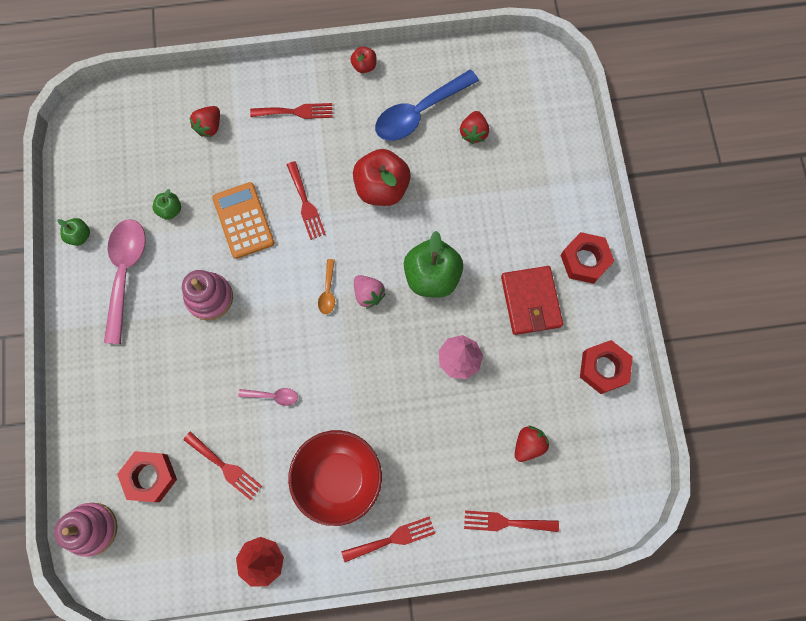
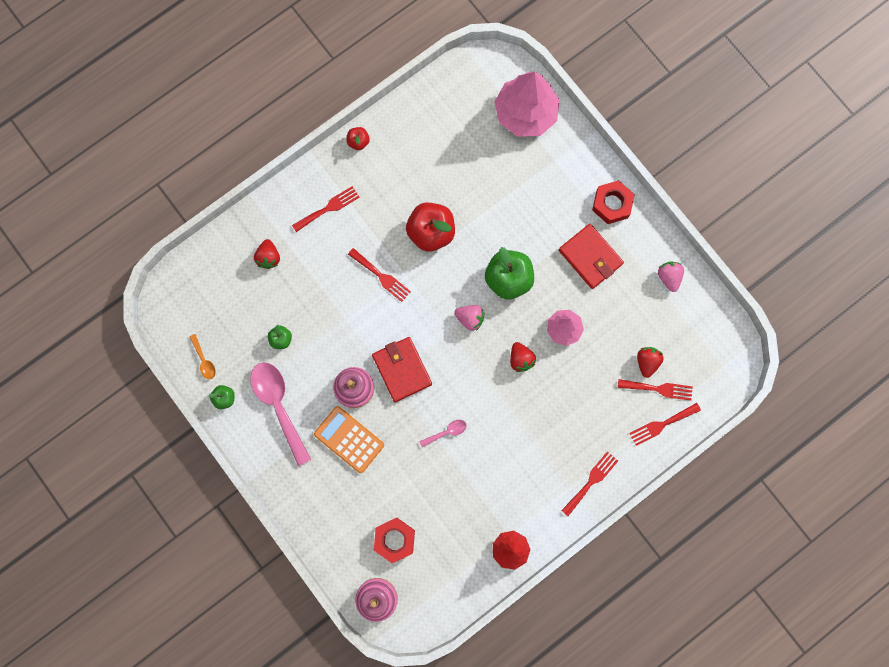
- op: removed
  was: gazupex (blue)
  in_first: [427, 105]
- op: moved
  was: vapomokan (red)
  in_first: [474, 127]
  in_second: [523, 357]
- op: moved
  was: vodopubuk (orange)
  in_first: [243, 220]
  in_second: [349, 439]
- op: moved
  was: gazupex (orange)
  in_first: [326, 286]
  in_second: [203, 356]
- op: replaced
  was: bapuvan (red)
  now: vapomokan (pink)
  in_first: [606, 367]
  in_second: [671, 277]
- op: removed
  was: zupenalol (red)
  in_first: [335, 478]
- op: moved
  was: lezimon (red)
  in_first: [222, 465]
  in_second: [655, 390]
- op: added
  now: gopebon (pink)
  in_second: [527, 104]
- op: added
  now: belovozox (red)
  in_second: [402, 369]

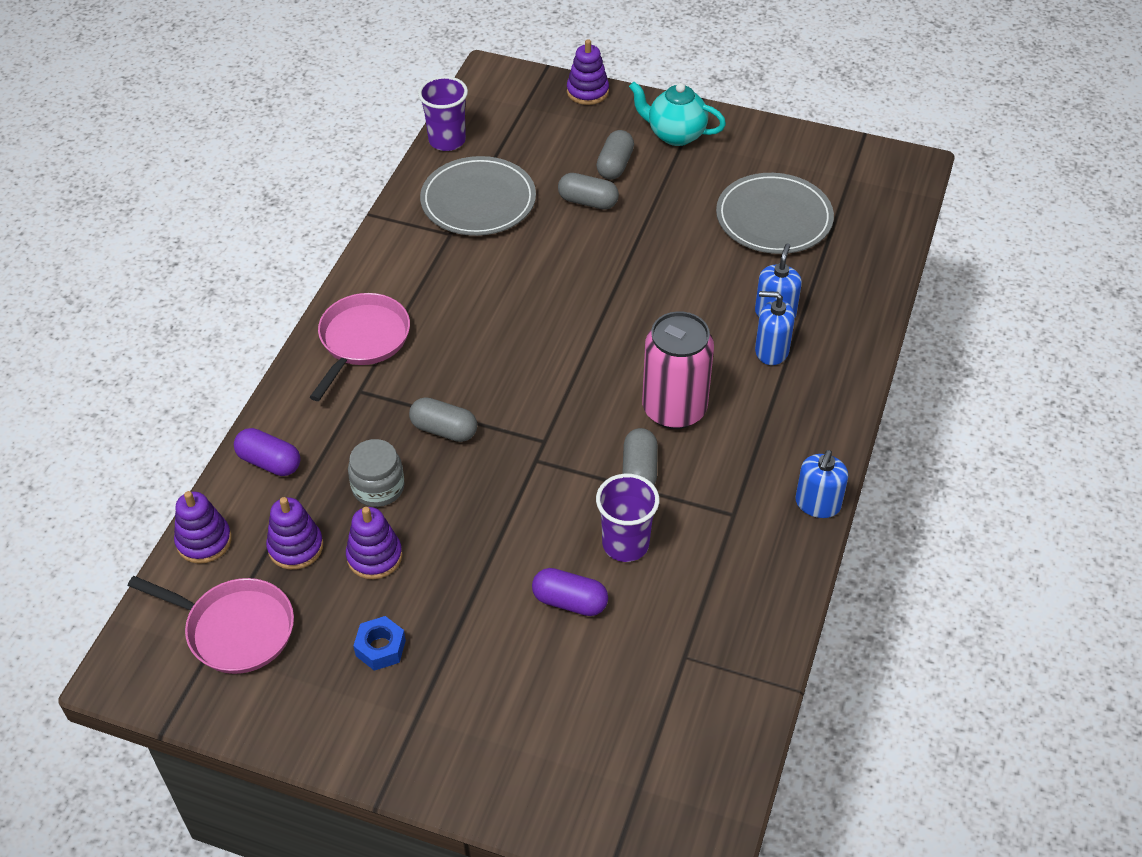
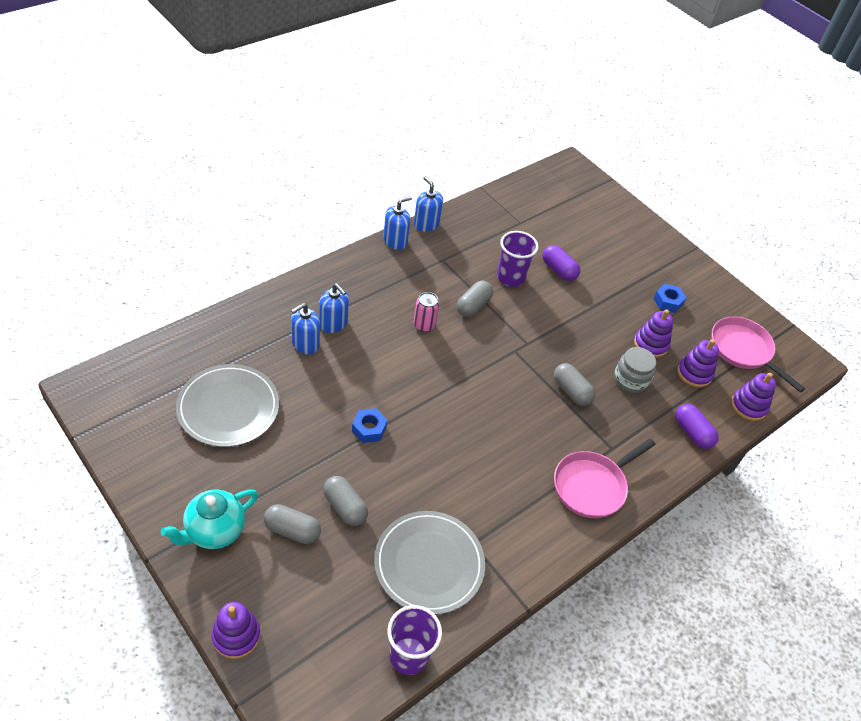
- op: turned
  was: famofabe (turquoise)
  in_first: [677, 114]
  in_second: [209, 519]
  clockwise: 90
- op: turned
  was: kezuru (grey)
  in_first: [615, 155]
  in_second: [292, 524]
  clockwise: 60
- op: resized
  was: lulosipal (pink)
  in_first: [678, 370]
  in_second: [426, 312]
  ratio: 0.5
- op: added
  now: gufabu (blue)
  in_second: [428, 204]
- op: added
  now: bapuvan (blue)
  in_second: [369, 425]

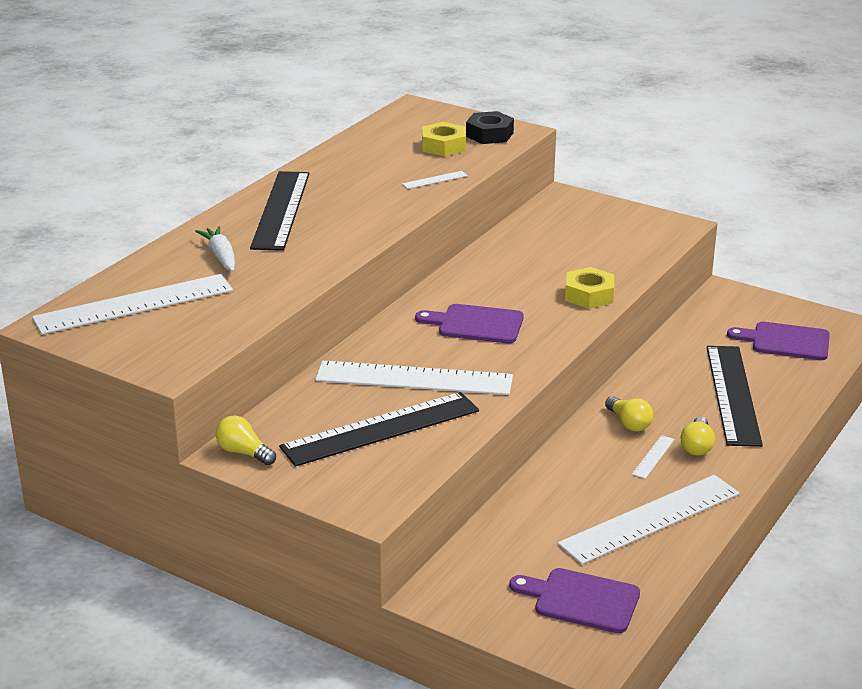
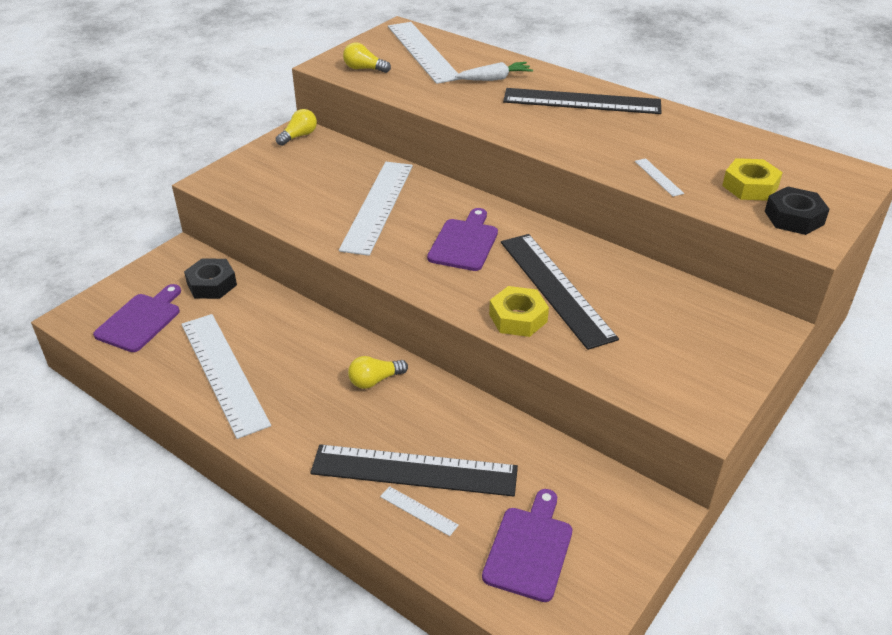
- op: moved
  was: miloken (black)
  in_first: [379, 429]
  in_second: [560, 292]
- op: moved
  was: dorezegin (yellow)
  in_first: [698, 436]
  in_second: [367, 57]
- op: moved
  was: miloken (white)
  in_first: [653, 457]
  in_second: [419, 511]
- op: added
  now: bapuvan (black)
  in_second: [210, 278]

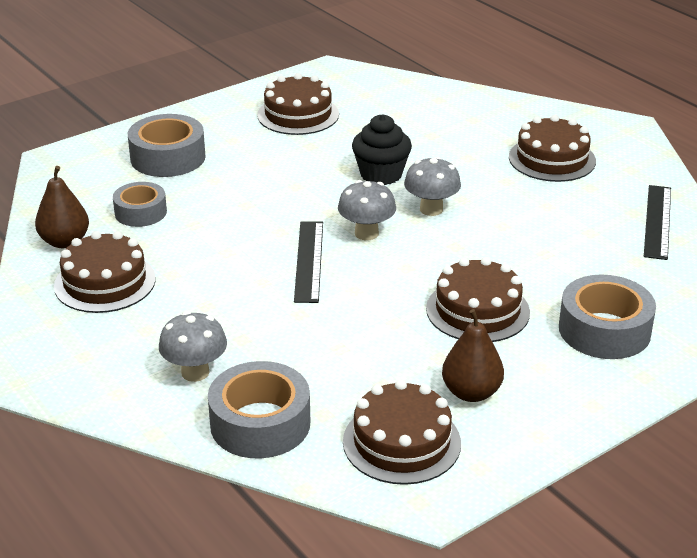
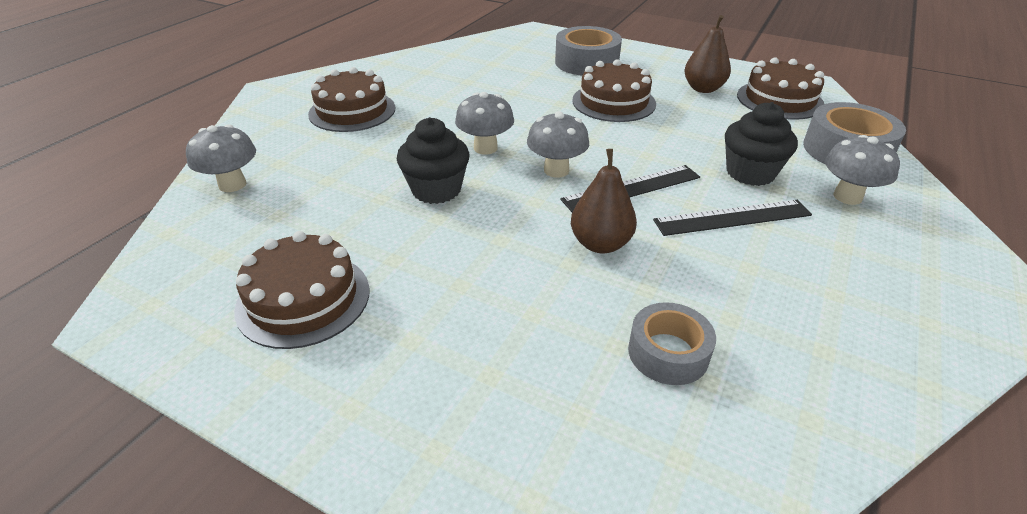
- op: removed
  was: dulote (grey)
  in_first: [167, 145]
- op: moved
  was: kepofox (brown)
  in_first: [62, 207]
  in_second: [604, 201]
- op: moved
  was: miloken (black)
  in_first: [657, 222]
  in_second: [732, 218]
- op: removed
  was: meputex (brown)
  in_first: [105, 272]
- op: added
  now: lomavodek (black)
  in_second: [761, 144]
- op: added
  now: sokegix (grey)
  in_second: [221, 158]

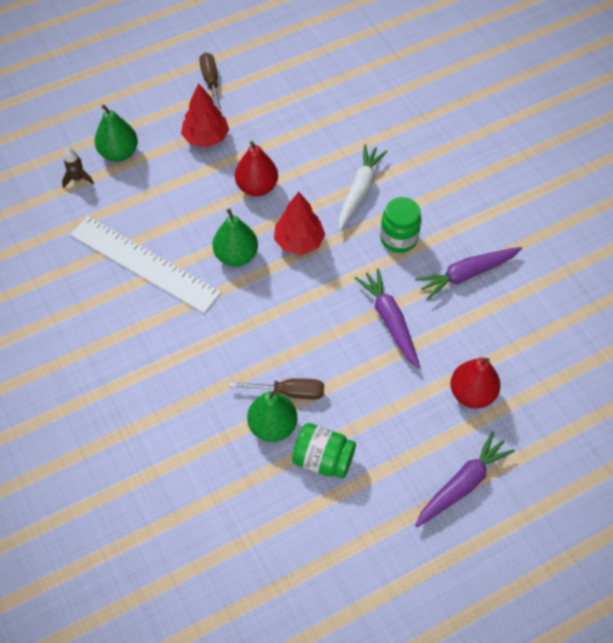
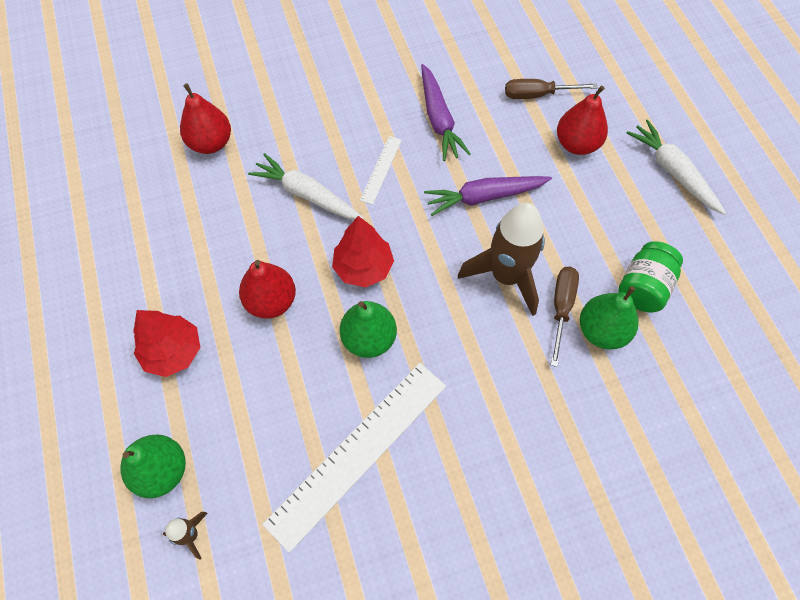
- op: moved
  was: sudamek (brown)
  in_first: [210, 83]
  in_second: [551, 89]
- op: replaced
  was: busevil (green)
  now: miloken (white)
  in_first: [400, 225]
  in_second: [381, 170]
- op: recoloured
  was: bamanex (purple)
  now: bamanex (white)
  in_first: [465, 479]
  in_second: [676, 167]
- op: added
  now: kepofox (red)
  in_second: [205, 118]
- op: added
  now: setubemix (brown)
  in_second: [501, 259]

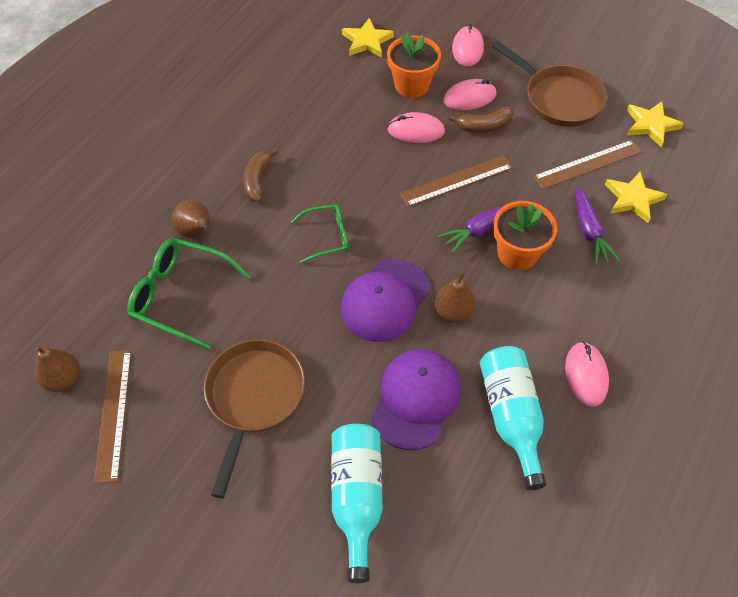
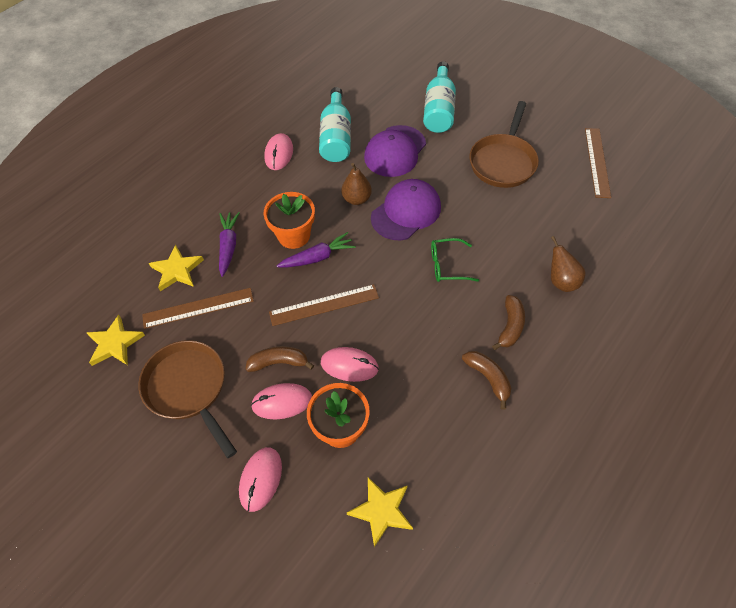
- op: removed
  was: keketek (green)
  in_first: [188, 294]
- op: removed
  was: kepofox (brown)
  in_first: [57, 369]
- op: added
  now: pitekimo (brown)
  in_second: [486, 380]

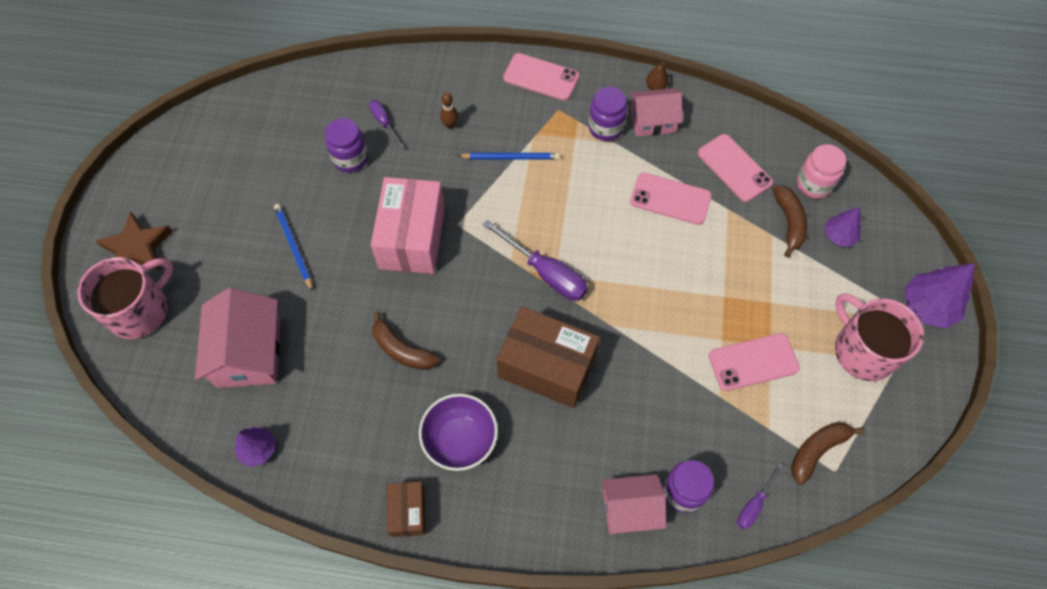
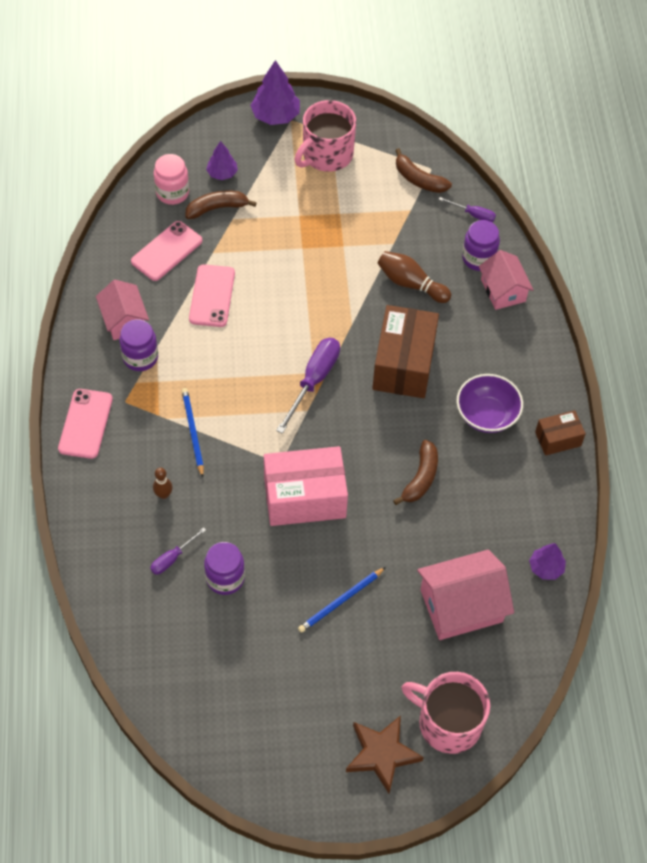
- op: removed
  was: kepofox (brown)
  in_first: [657, 76]
- op: removed
  was: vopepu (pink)
  in_first: [754, 362]
- op: added
  now: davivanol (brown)
  in_second: [414, 277]

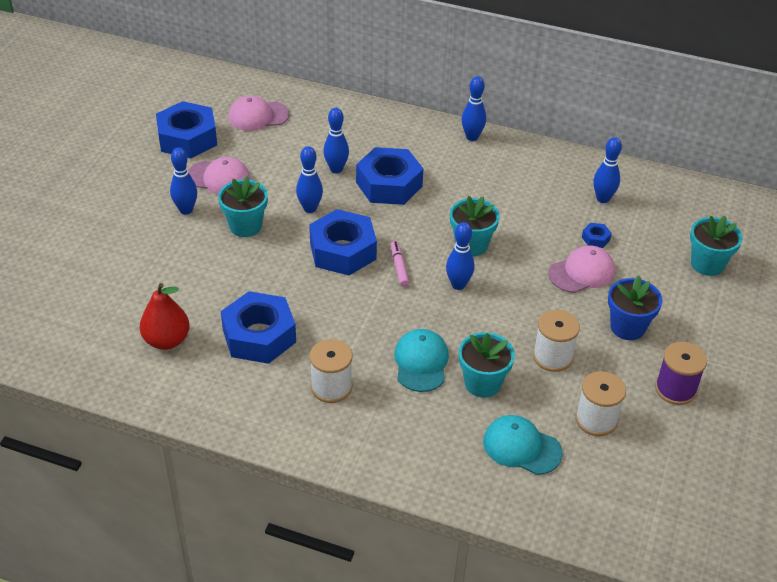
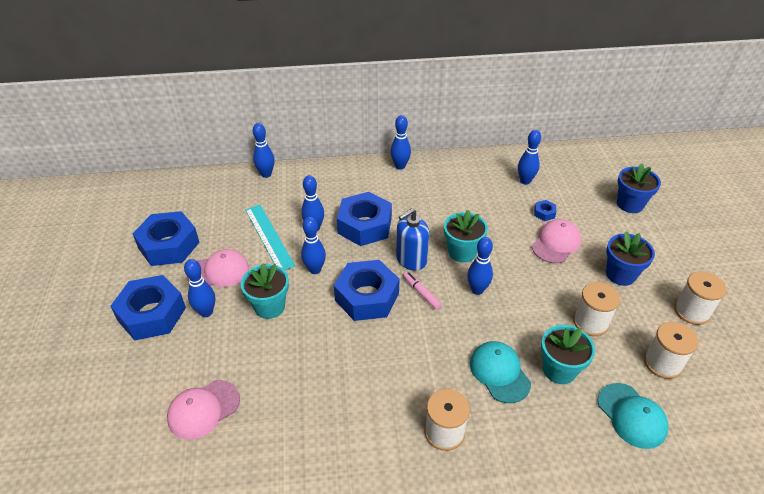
- op: moved
  was: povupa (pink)
  in_first: [258, 113]
  in_second: [203, 409]
- op: recoloured
  was: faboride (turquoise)
  now: faboride (blue)
  in_first: [716, 246]
  in_second: [639, 188]
- op: removed
  was: kepofox (red)
  in_first: [165, 316]
- op: moved
  was: bapuvan (blue)
  in_first: [258, 327]
  in_second: [148, 307]
- op: recoloured
  was: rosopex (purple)
  now: rosopex (white)
  in_first: [681, 373]
  in_second: [700, 298]
- op: turned
  was: povupa (turquoise)
  in_first: [522, 445]
  in_second: [633, 416]
  clockwise: -120
- op: added
  now: davivanol (blue)
  in_second: [264, 150]
- op: added
  now: miloken (turquoise)
  in_second: [270, 237]
- op: added
  now: gufabu (blue)
  in_second: [412, 239]

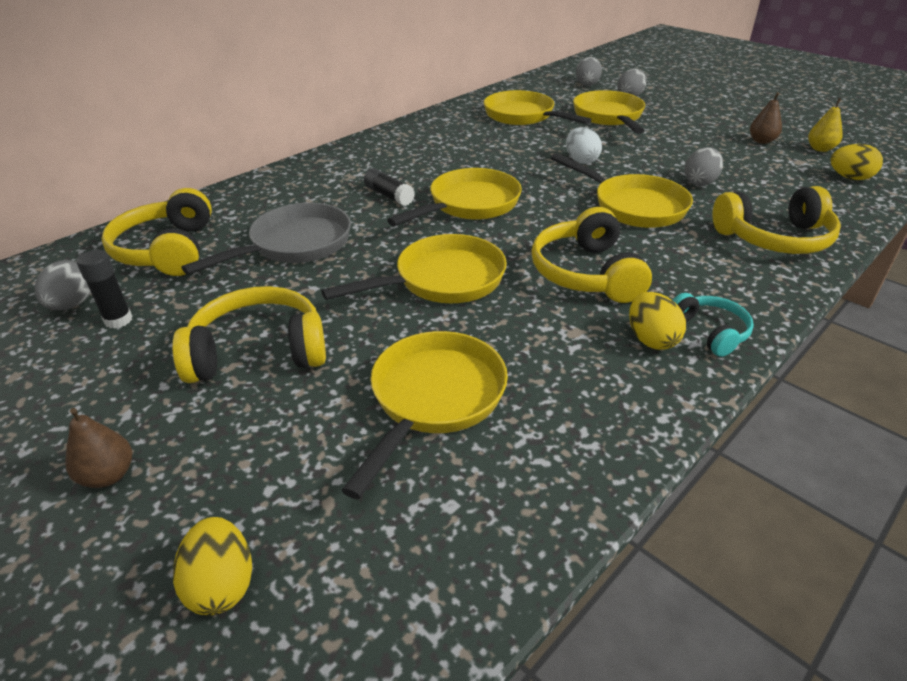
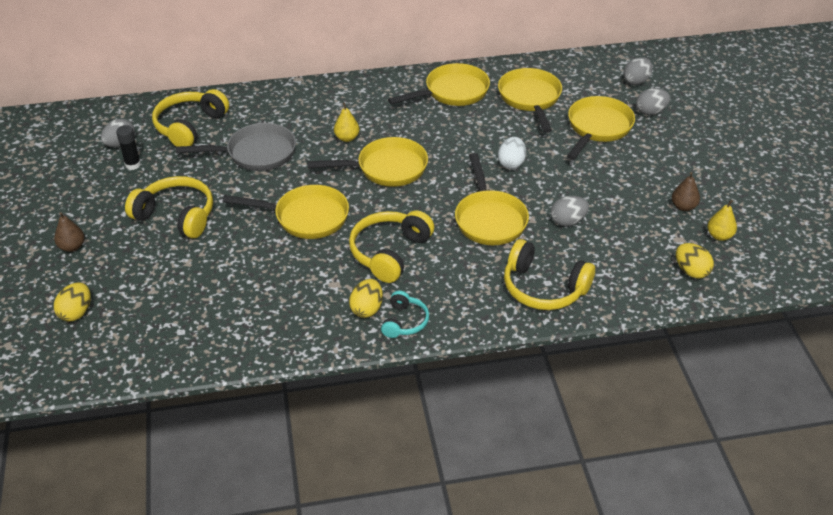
- op: replaced
  was: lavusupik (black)
  now: kepofox (yellow)
  in_first: [389, 187]
  in_second: [347, 122]
- op: moved
  was: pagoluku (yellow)
  in_first: [424, 415]
  in_second: [439, 84]

